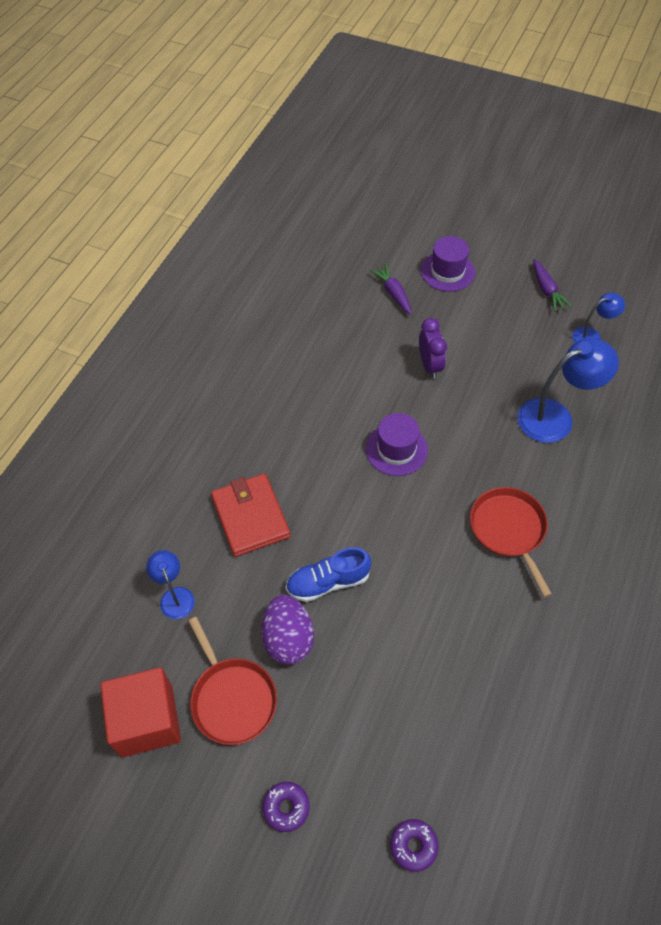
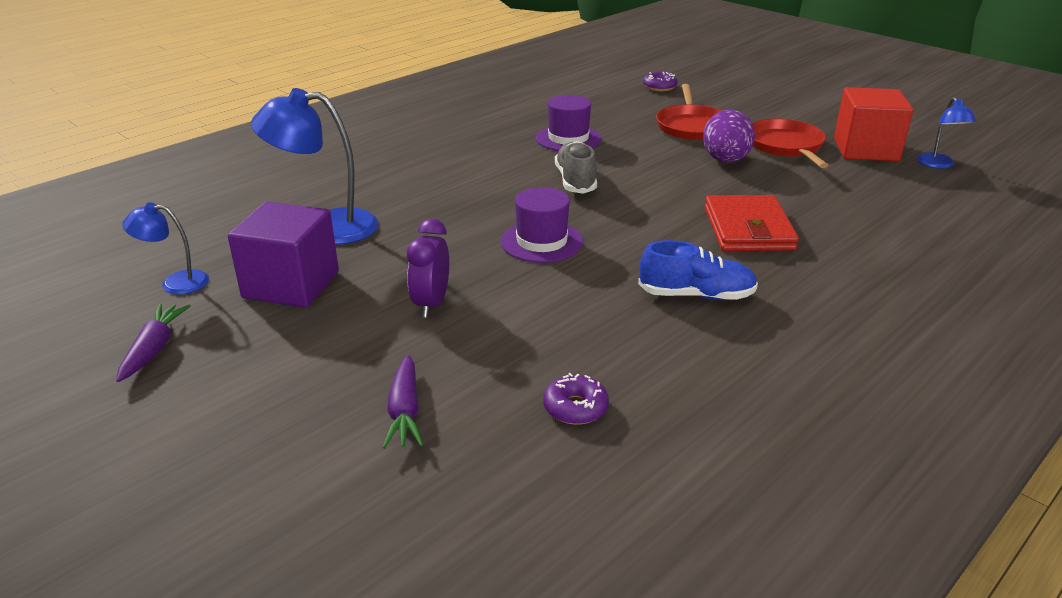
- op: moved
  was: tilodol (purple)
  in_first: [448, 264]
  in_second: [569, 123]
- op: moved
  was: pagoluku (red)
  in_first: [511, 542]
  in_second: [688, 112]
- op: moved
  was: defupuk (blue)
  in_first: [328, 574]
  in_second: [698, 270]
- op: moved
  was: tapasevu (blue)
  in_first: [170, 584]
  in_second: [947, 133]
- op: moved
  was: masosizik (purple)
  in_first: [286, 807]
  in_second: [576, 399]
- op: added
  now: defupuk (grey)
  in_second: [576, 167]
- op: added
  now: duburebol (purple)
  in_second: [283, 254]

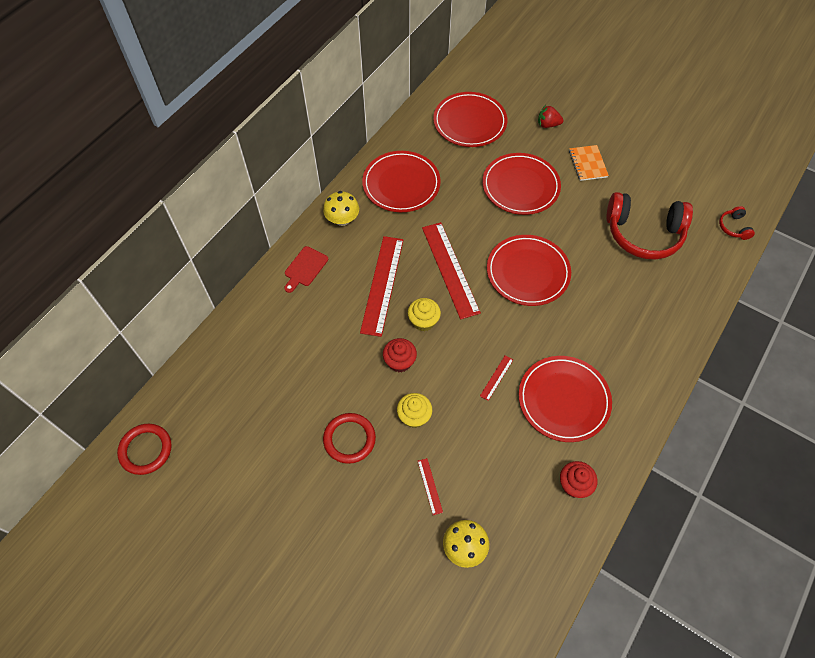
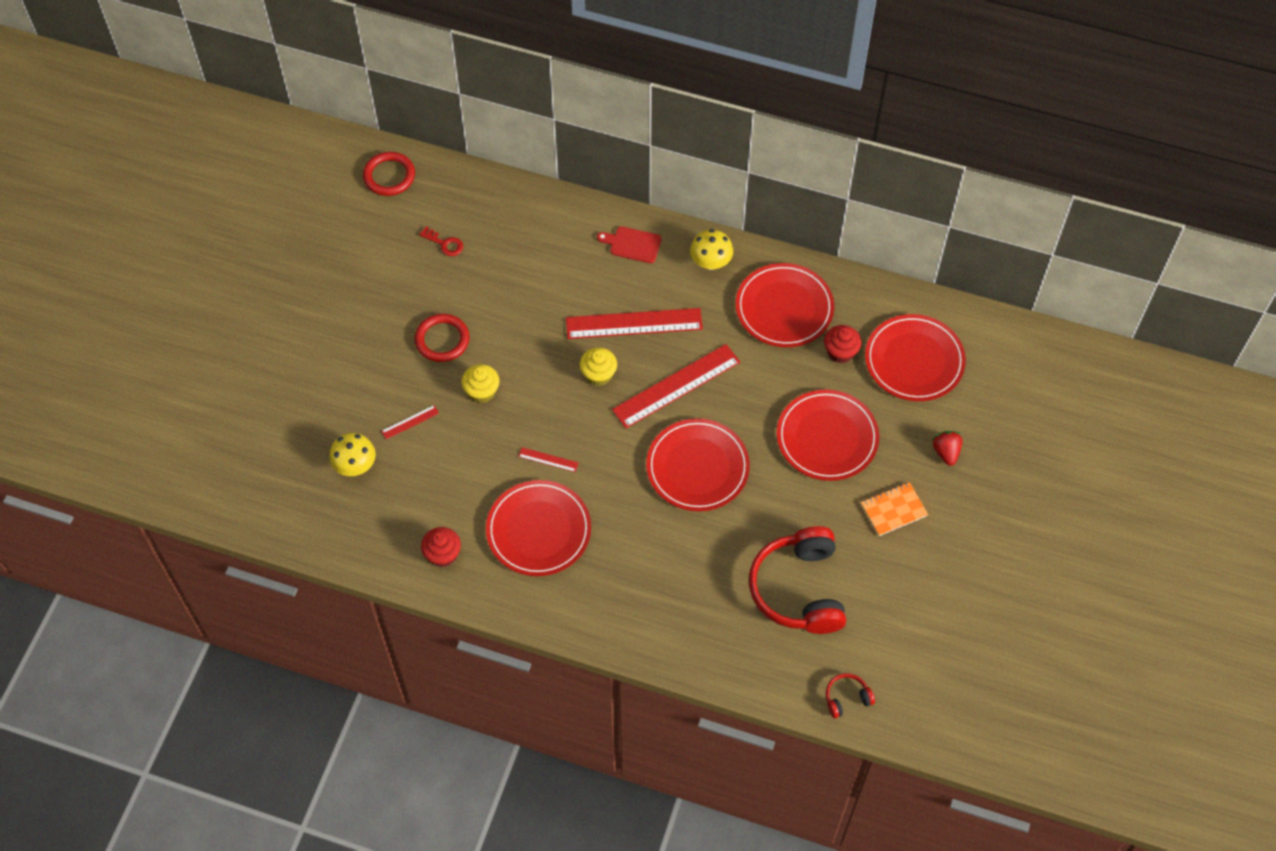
- op: moved
  was: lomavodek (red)
  in_first: [400, 355]
  in_second: [843, 344]
- op: added
  now: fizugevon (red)
  in_second: [441, 241]

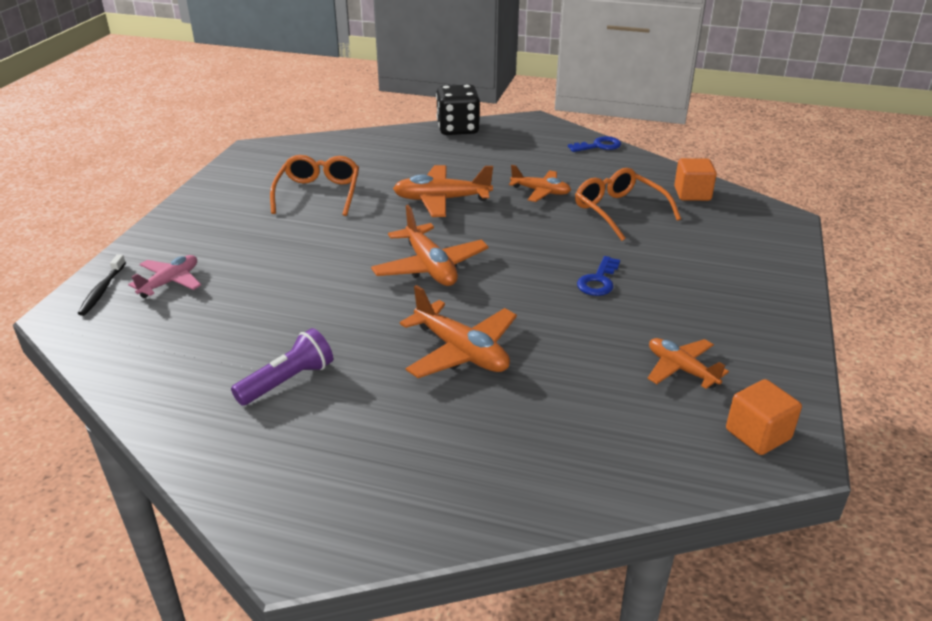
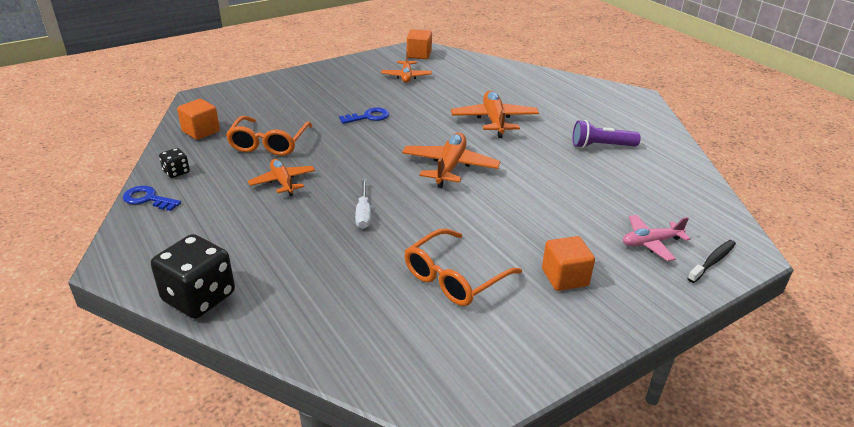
- op: replaced
  was: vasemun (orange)
  now: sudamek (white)
  in_first: [443, 191]
  in_second: [363, 203]
- op: added
  now: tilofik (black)
  in_second: [174, 163]
- op: added
  now: duburebol (orange)
  in_second: [568, 263]

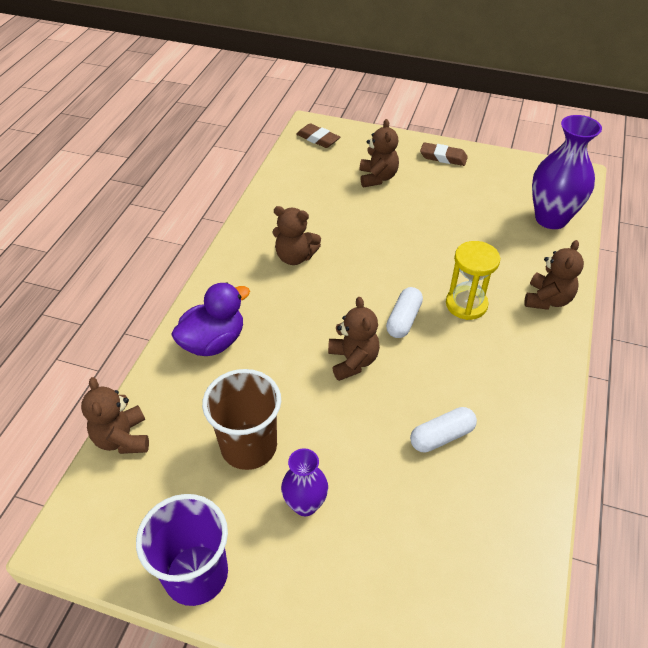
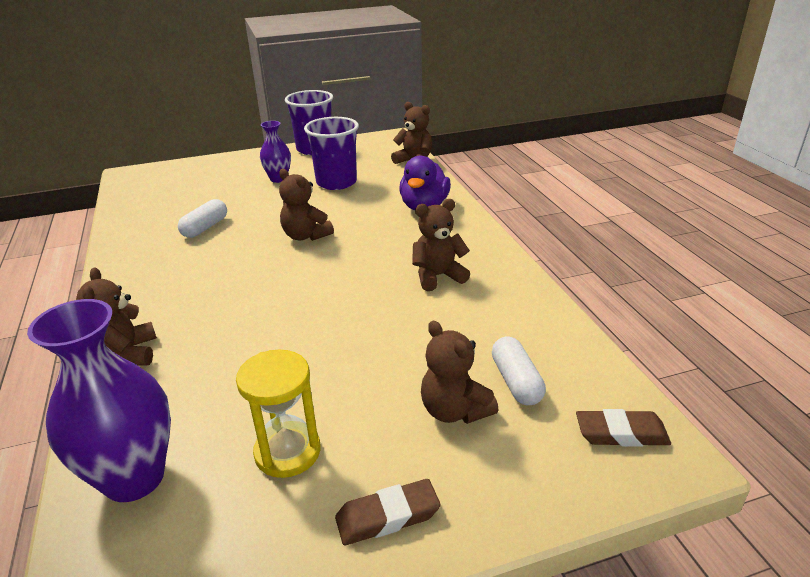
- op: moved
  was: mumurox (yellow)
  in_first: [473, 280]
  in_second: [278, 413]
- op: moved
  was: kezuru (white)
  in_first: [404, 312]
  in_second: [519, 370]
- op: recoloured
  was: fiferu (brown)
  now: fiferu (purple)
  in_first: [241, 419]
  in_second: [331, 153]

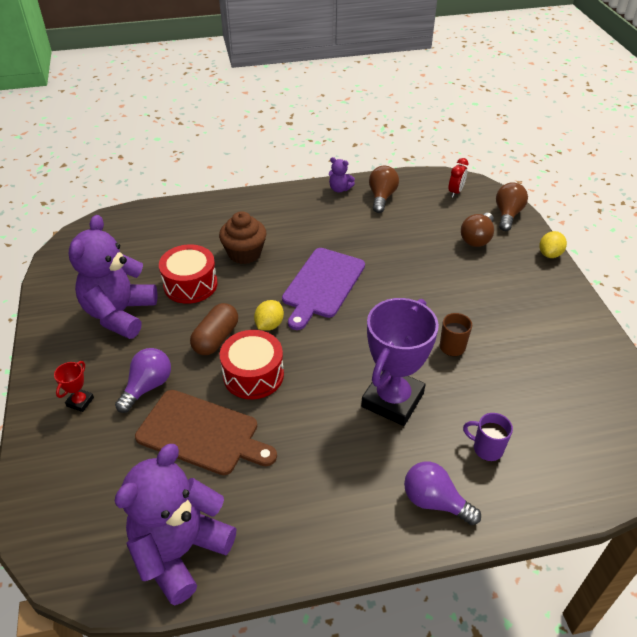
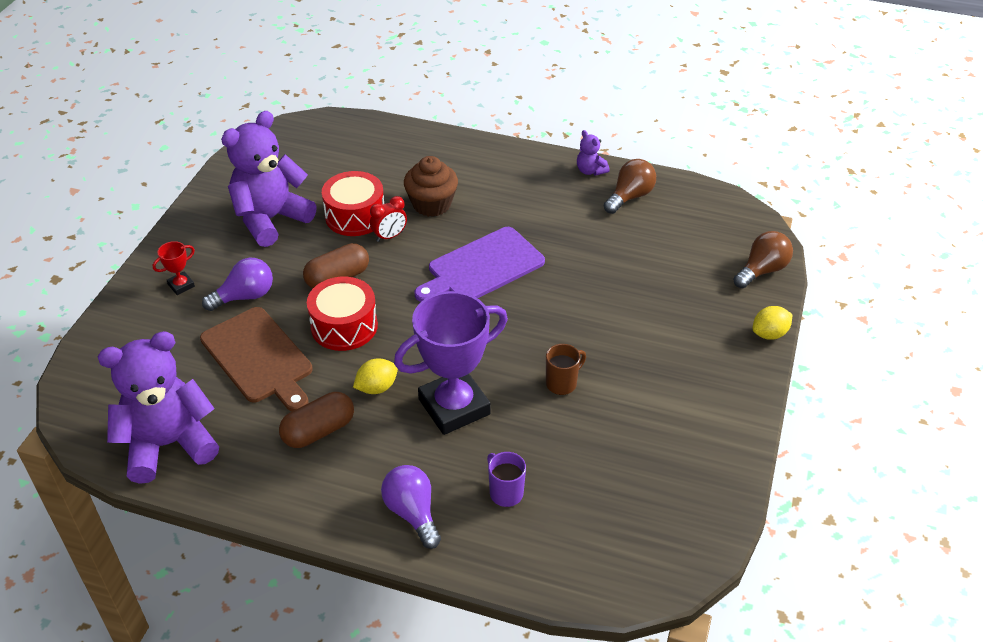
- op: moved
  was: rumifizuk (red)
  in_first: [459, 177]
  in_second: [388, 219]
- op: removed
  was: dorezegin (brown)
  in_first: [477, 230]
- op: moved
  was: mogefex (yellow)
  in_first: [269, 315]
  in_second: [375, 376]
- op: added
  now: kezuru (brown)
  in_second: [316, 420]

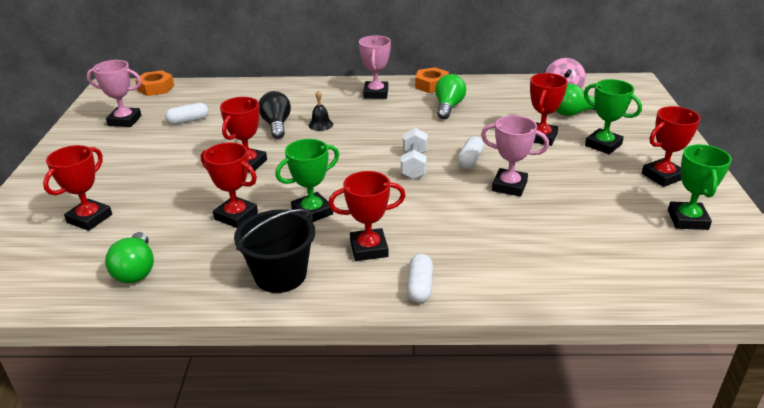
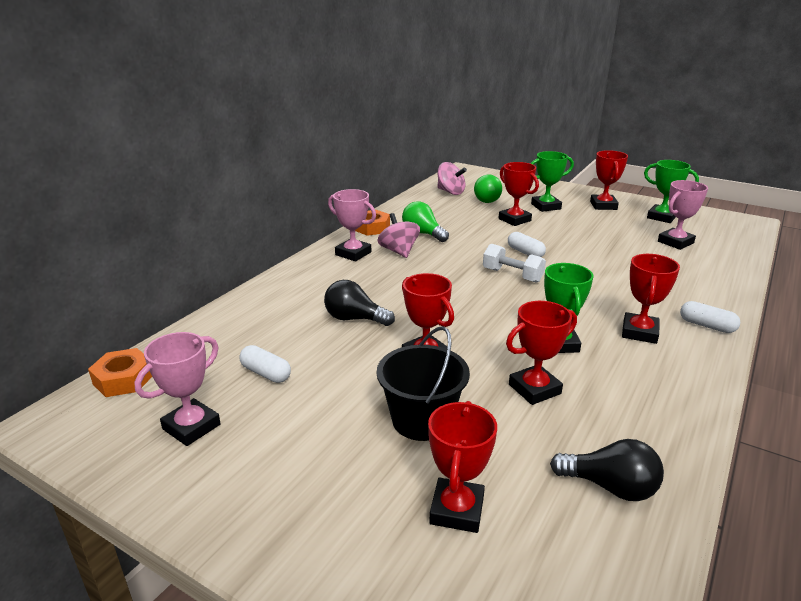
- op: removed
  was: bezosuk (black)
  in_first: [320, 111]
- op: turned
  was: kezuru (white)
  in_first: [187, 114]
  in_second: [265, 364]
  clockwise: -60
- op: moved
  was: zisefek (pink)
  in_first: [515, 156]
  in_second: [683, 215]
- op: turned
  was: zisefek (red)
  in_first: [77, 188]
  in_second: [462, 467]
  clockwise: 45
- op: moved
  was: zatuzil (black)
  in_first: [274, 251]
  in_second: [423, 383]
- op: recoloured
  was: dorezegin (green)
  now: dorezegin (black)
  in_first: [129, 257]
  in_second: [607, 470]
- op: added
  now: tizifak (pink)
  in_second: [398, 235]

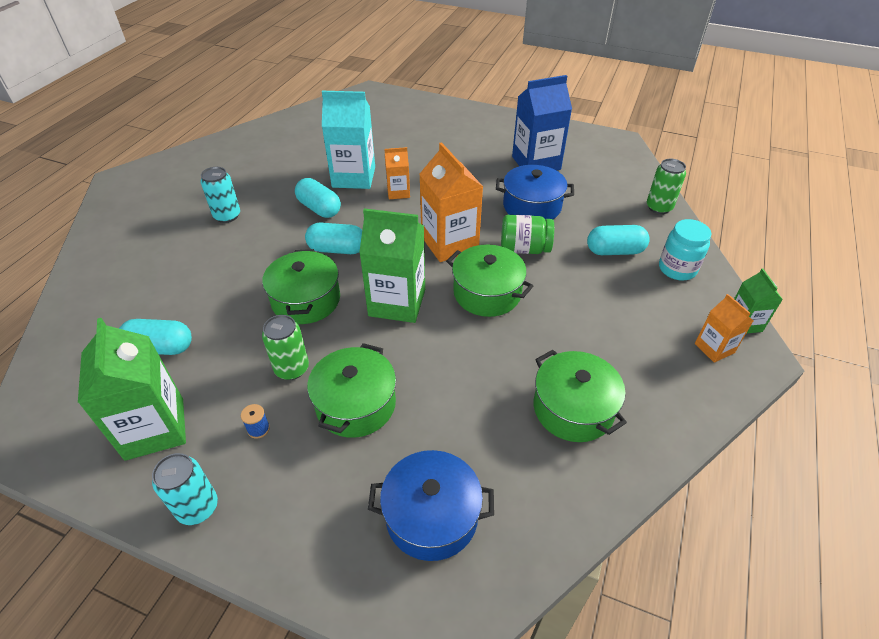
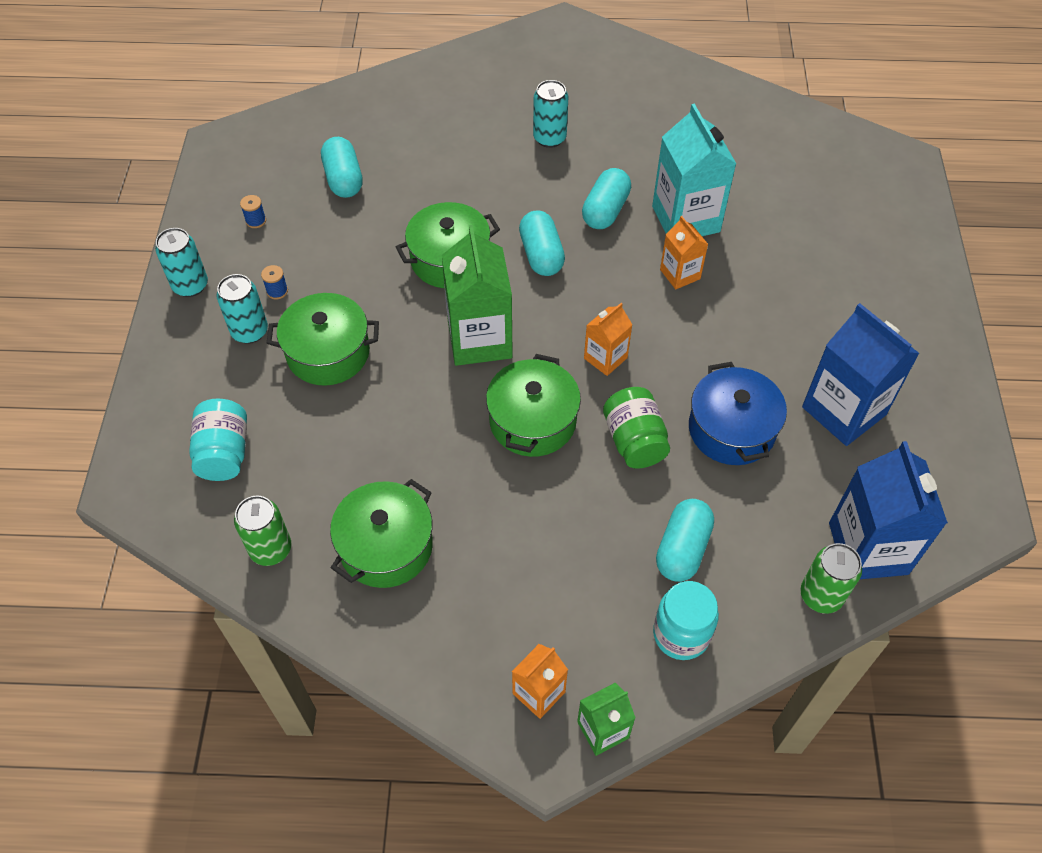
- op: resized
  was: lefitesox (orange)
  in_first: [451, 202]
  in_second: [608, 339]
  ratio: 0.54
- op: turned
  was: kezuru (turquoise)
  in_first: [618, 240]
  in_second: [685, 540]
  clockwise: 45
- op: moved
  was: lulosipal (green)
  in_first: [285, 347]
  in_second: [262, 531]
- op: replaced
  was: lefitesox (green)
  now: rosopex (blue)
  in_first: [132, 389]
  in_second: [253, 211]
- op: replaced
  was: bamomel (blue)
  now: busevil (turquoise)
  in_first: [431, 505]
  in_second: [218, 440]
- op: added
  now: lulosipal (turquoise)
  in_second: [242, 309]
- op: added
  now: lefitesox (blue)
  in_second: [888, 510]

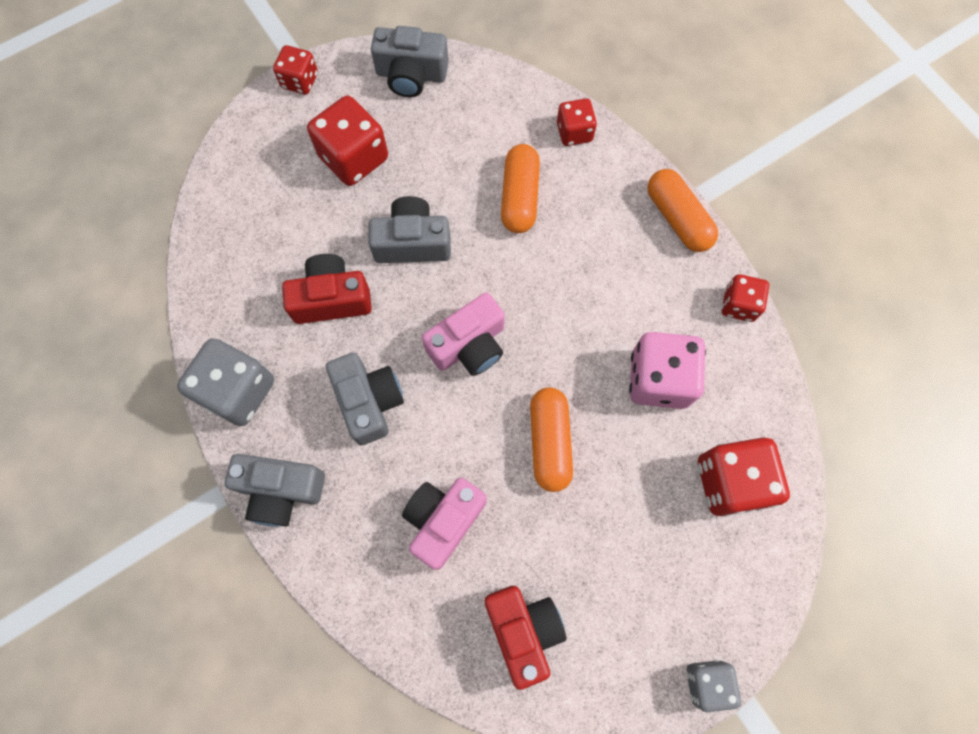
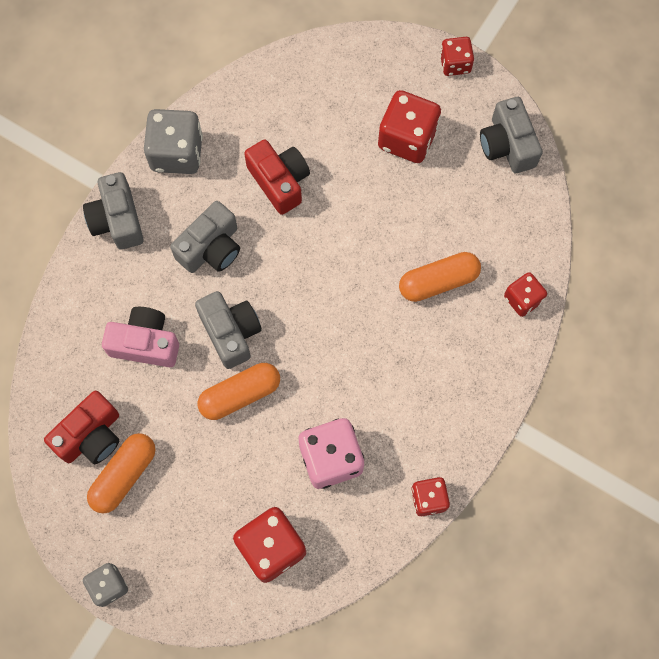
- op: moved
  was: kezuru (orange)
  in_first: [682, 210]
  in_second: [121, 473]
- op: moved
  was: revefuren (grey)
  in_first: [409, 229]
  in_second: [228, 330]
- op: removed
  was: revefuren (pink)
  in_first: [463, 334]

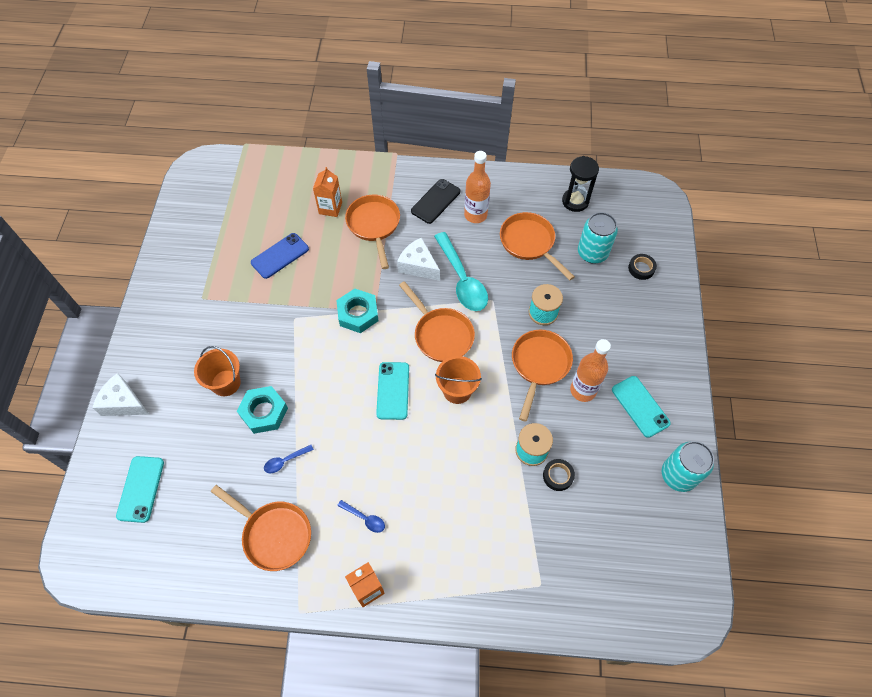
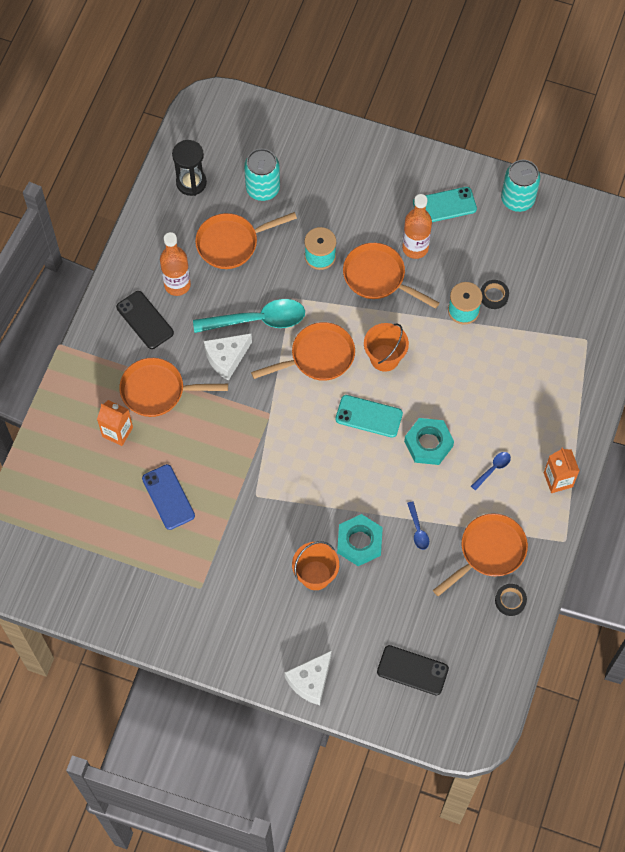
- op: moved
  was: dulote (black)
  in_first: [642, 267]
  in_second: [511, 600]
- op: moved
  was: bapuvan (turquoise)
  in_first: [357, 311]
  in_second: [429, 441]
- op: recoloured
  was: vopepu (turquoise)
  now: vopepu (black)
  in_first: [140, 489]
  in_second: [413, 670]

